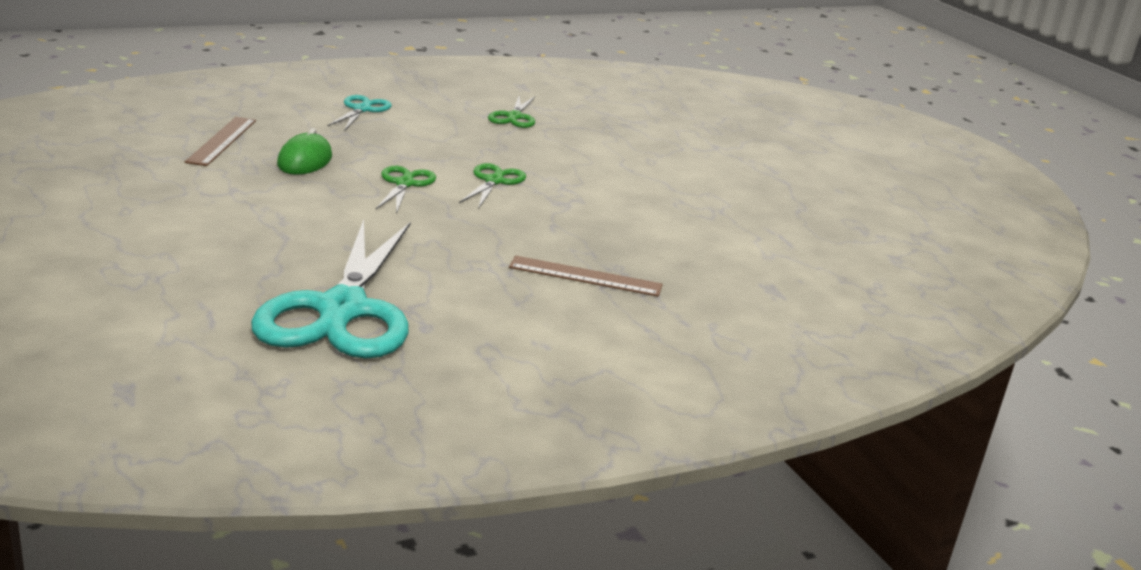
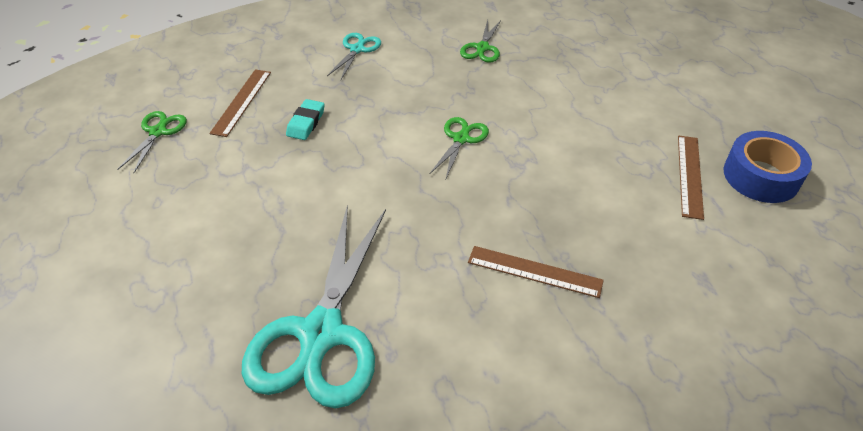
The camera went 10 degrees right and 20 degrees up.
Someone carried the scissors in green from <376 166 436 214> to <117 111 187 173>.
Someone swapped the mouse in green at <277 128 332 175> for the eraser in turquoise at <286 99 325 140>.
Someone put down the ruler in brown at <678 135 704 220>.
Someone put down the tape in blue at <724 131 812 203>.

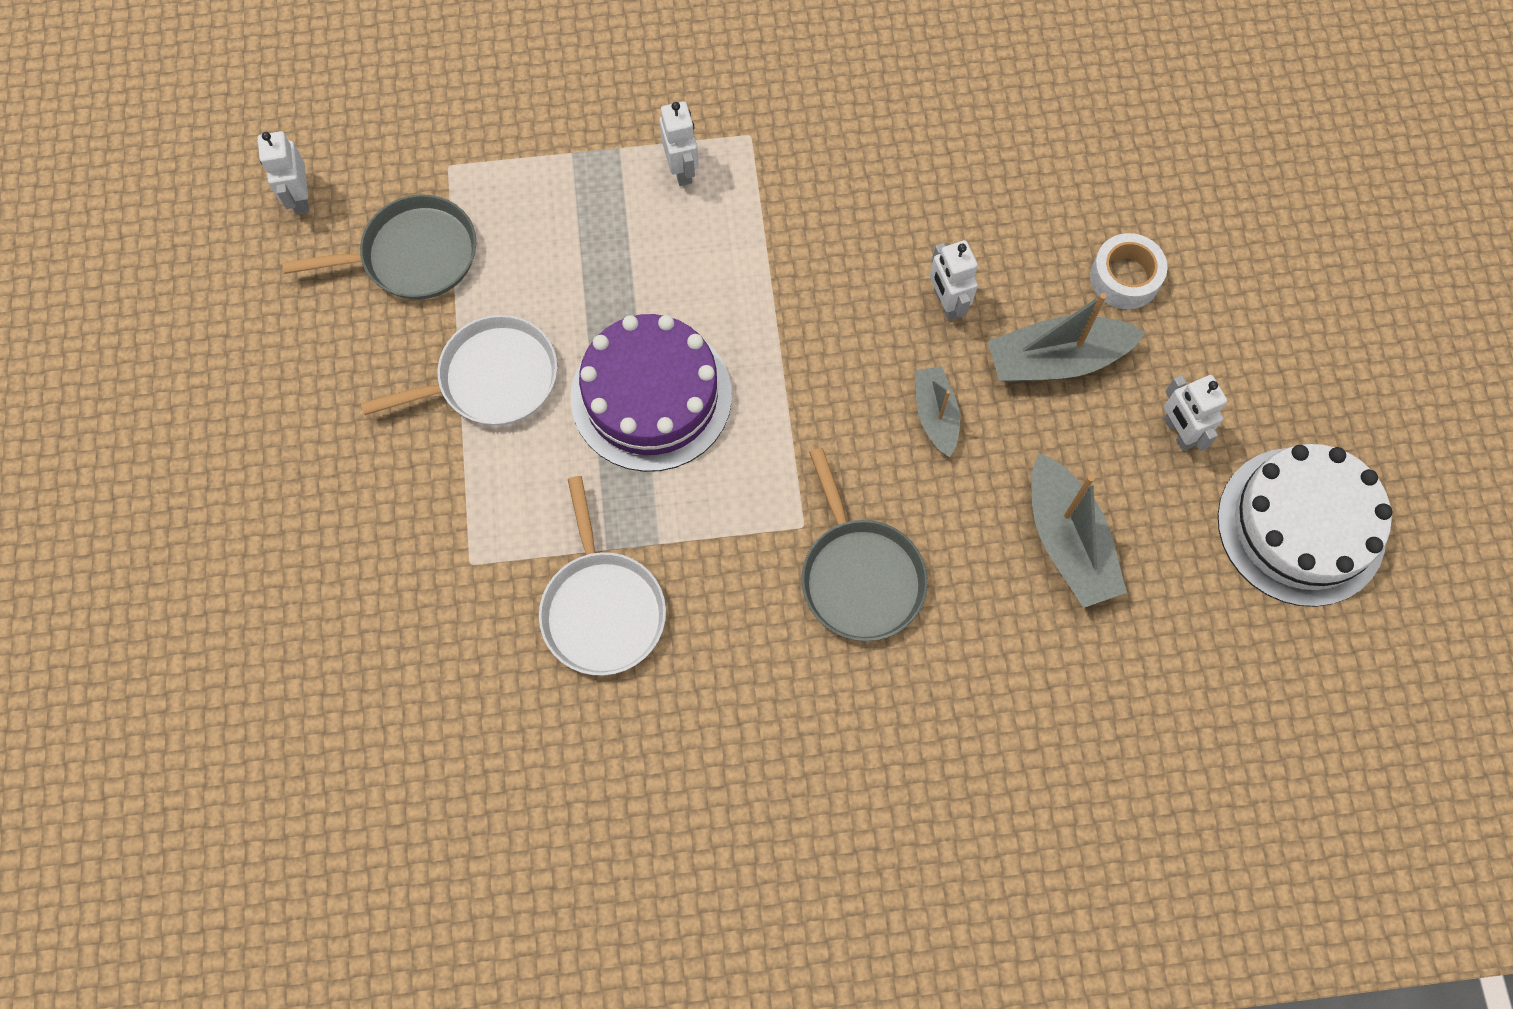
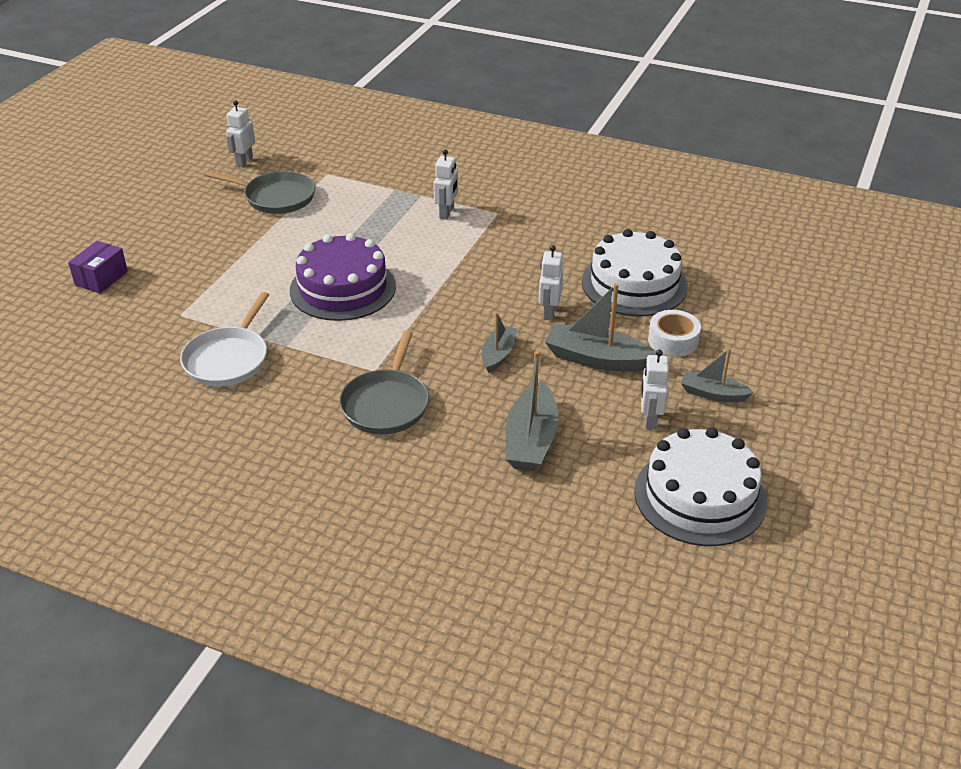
The camera went 30 degrees right and 30 degrees down.
Someone put down the box in purple at <68 241 128 293>.
Someone put down the cake in white at <582 229 688 316>.
Someone put down the boat in grey at <681 348 754 402>.
Someone took away the pan in white at <361 315 557 425>.

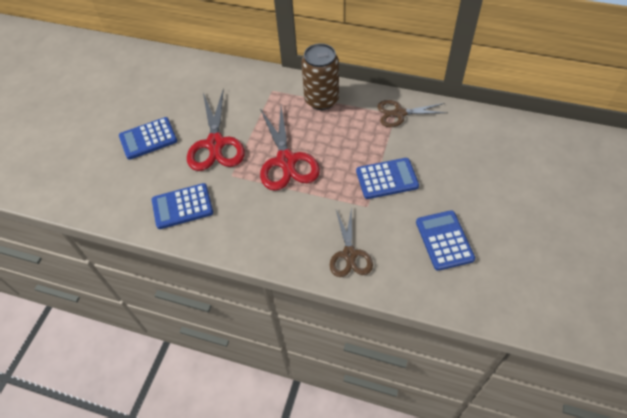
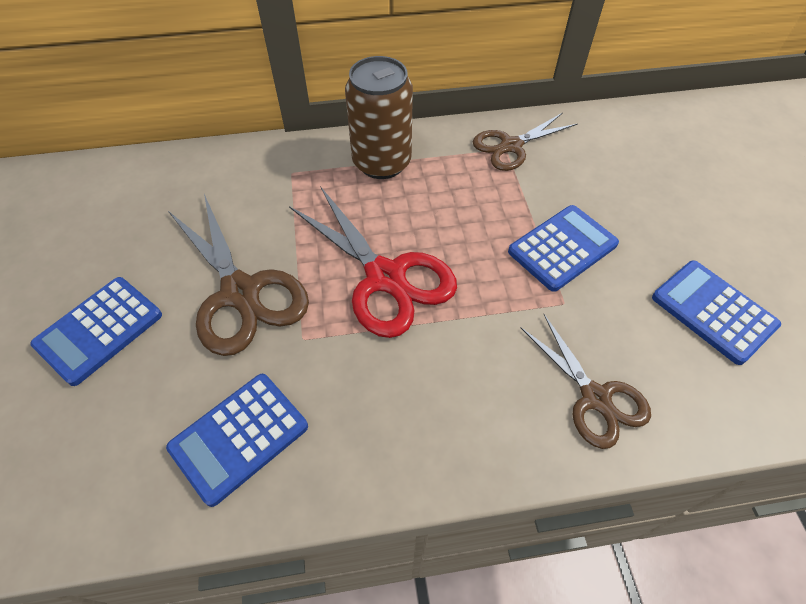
The camera went 30 degrees left and 0 degrees up.
Someone repainted the scissors in red at <187 89 245 171>, which became the scissors in brown at <168 194 309 356>.

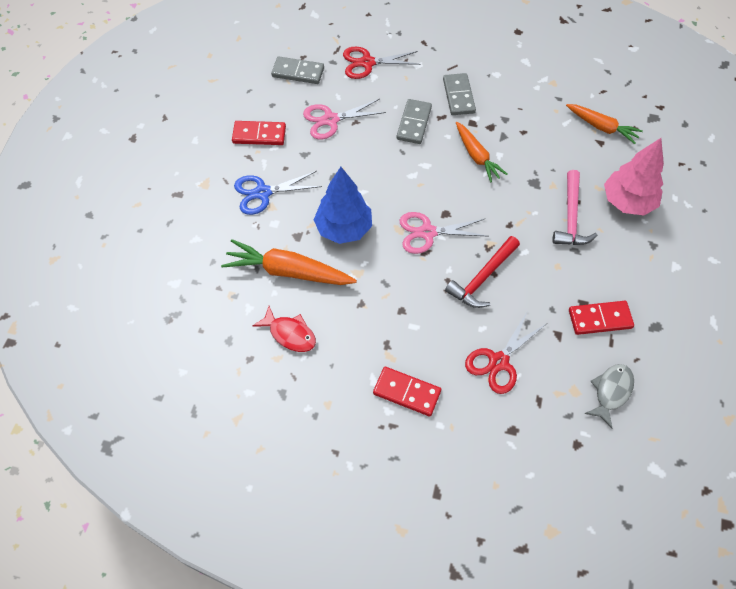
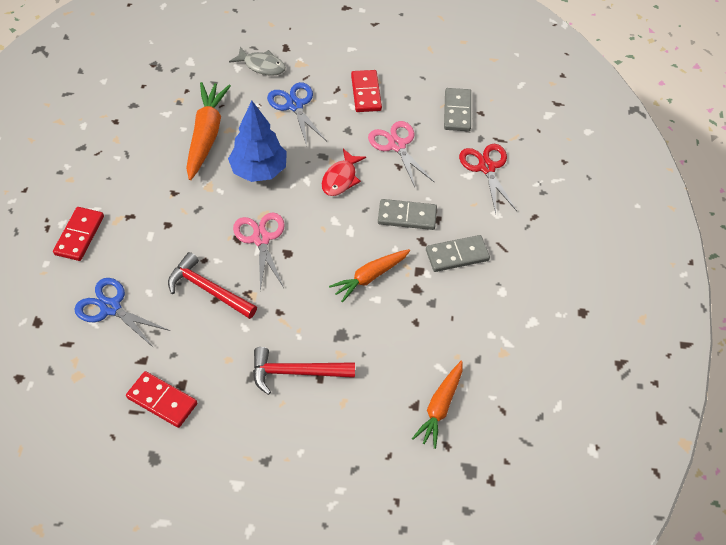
The camera went 80 degrees right and 5 degrees down.
Someone repainted the scissors in red at <465 312 546 394>, which became the scissors in blue at <74 278 170 348>.
Someone rotated the domino in red at <569 301 634 335> by 45 degrees counterclockwise.
Someone carried the fish in grey from <585 364 634 428> to <229 46 286 76>.
Someone repainted the hammer in pink at <552 170 597 245>, which became the hammer in red at <253 347 355 395>.
Someone carried the fish in red from <253 306 316 352> to <322 149 366 196>.
Someone took away the tree in pink at <604 138 664 215>.

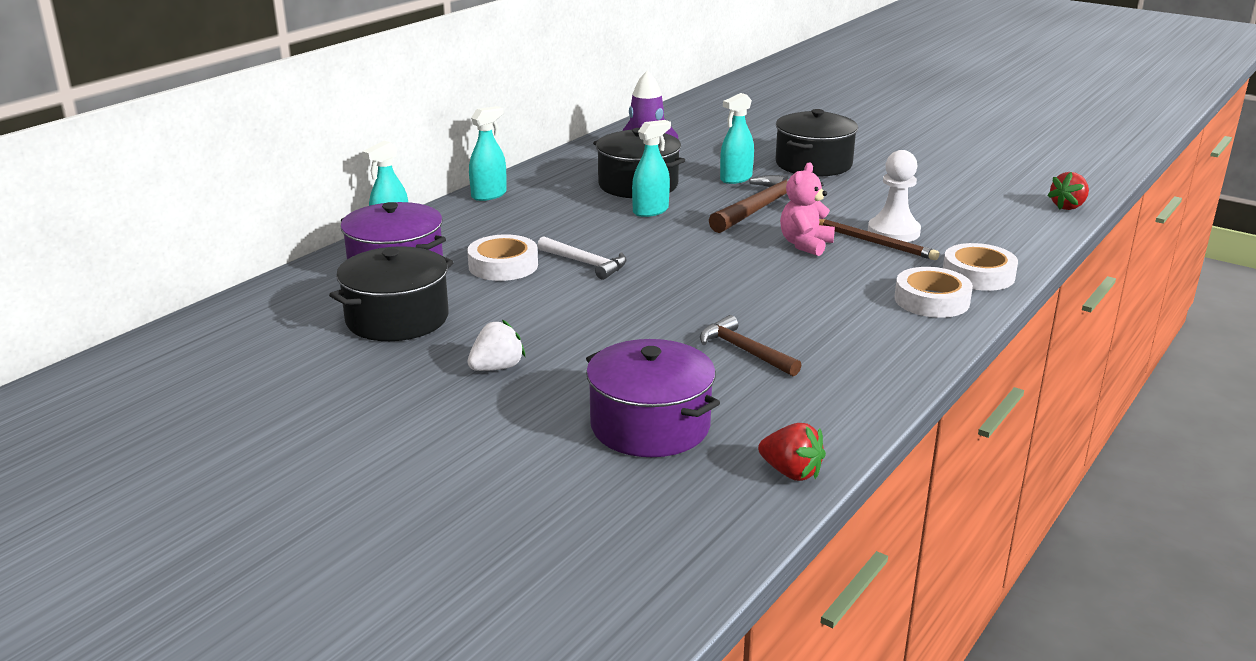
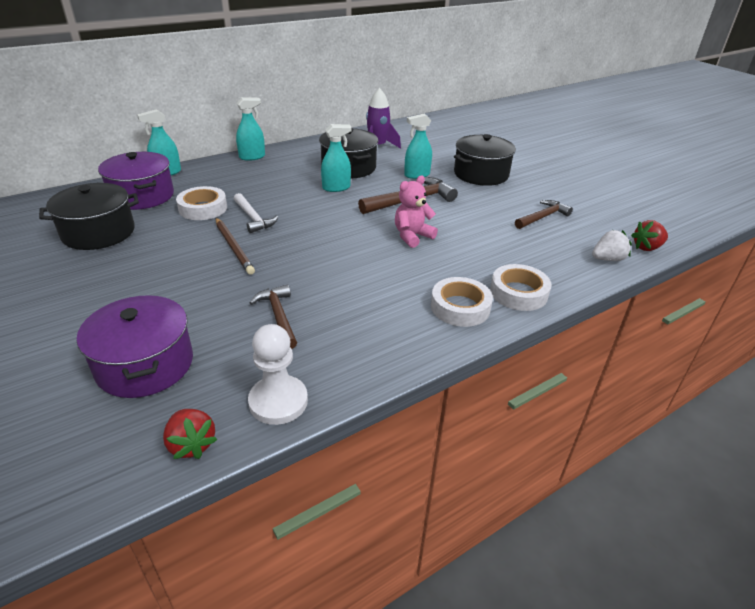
The camera went 20 degrees right and 10 degrees up.
Someone carried the pencil in brown from <819 219 939 260> to <216 218 255 275>.
Someone carried the pawn in white from <868 150 921 242> to <248 324 308 425>.
Someone put down the hammer in brown at <515 200 573 229>.
Someone carried the strawberry in white from <467 320 525 371> to <592 230 632 261>.

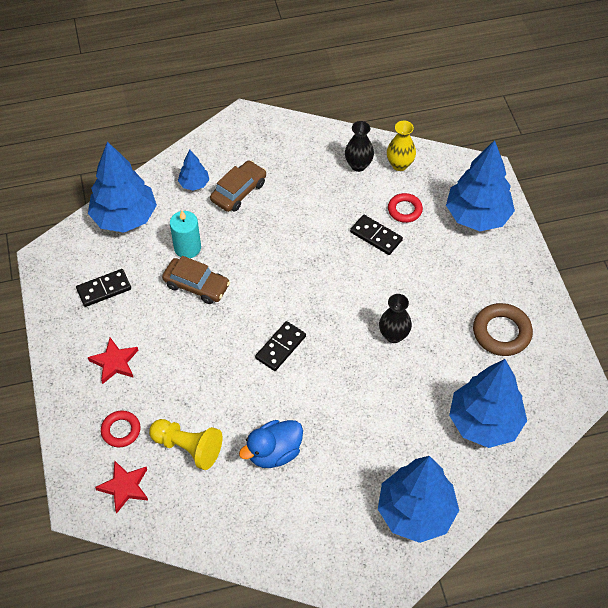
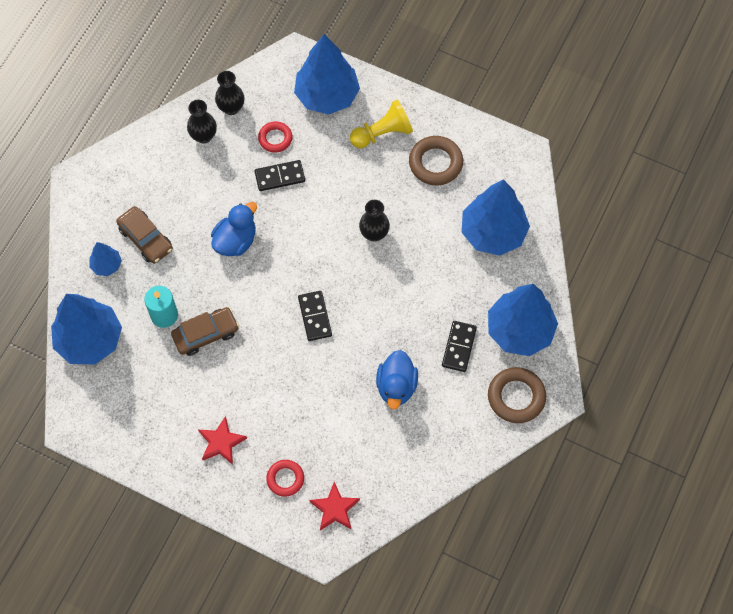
The camera went 50 degrees left and 10 degrees up.
Someone rotated the car in brown at <210 160 266 212> by 150 degrees clockwise.
Someone put down the duck in blue at <211 202 257 256>.
Someone repainted the vase in yellow at <387 121 416 171>, which became the vase in black at <215 71 244 115>.
Someone carried the pawn in yellow from <149 419 222 470> to <350 100 413 149>.
Someone carried the domino in black from <76 269 131 307> to <442 321 477 372>.
Someone put down the ring in brown at <488 367 546 423>.

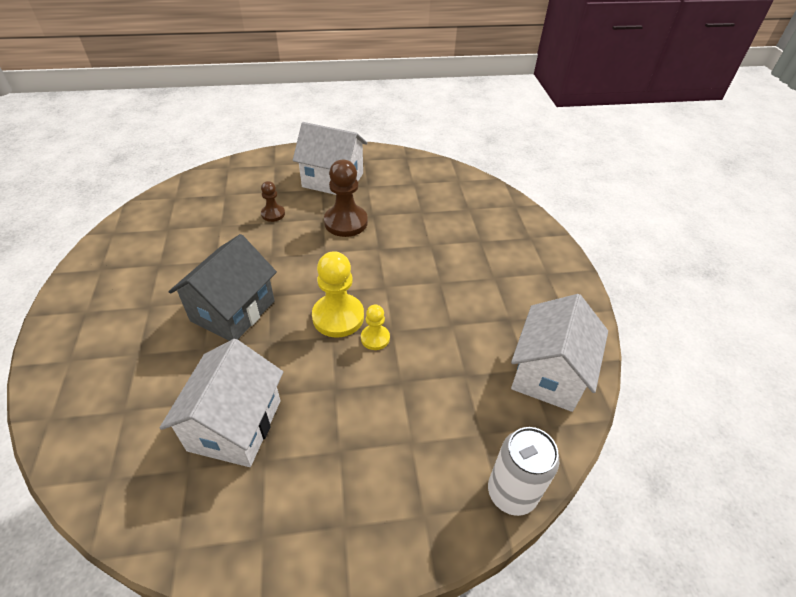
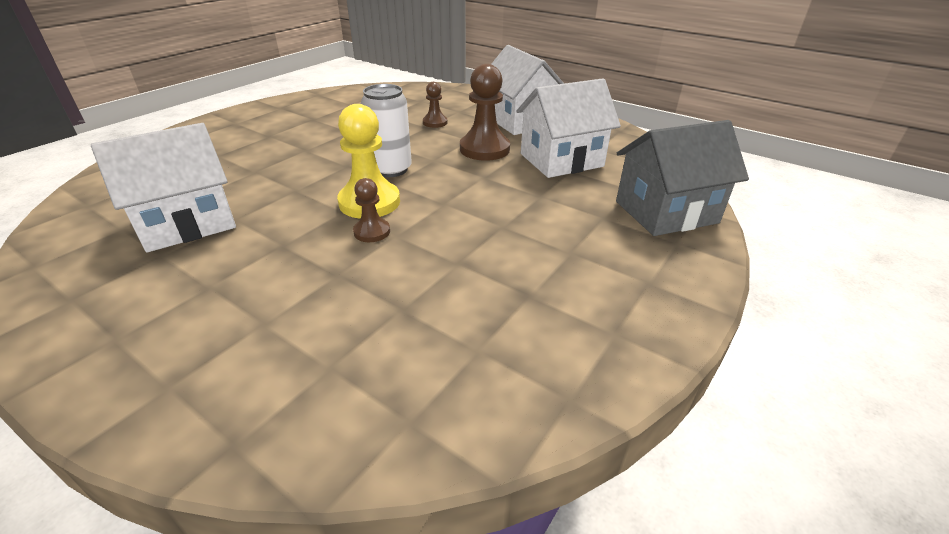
The camera went 45 degrees right and 10 degrees down.
Someone repainted the pawn in yellow at <361 305 390 350>, which became the pawn in brown at <353 178 390 242>.
Someone carried the can in white from <488 427 559 516> to <361 84 412 177>.
Someone carried the house in white from <511 294 608 412> to <516 78 621 178>.
Someone carried the house in grey from <169 234 277 341> to <616 120 749 236>.

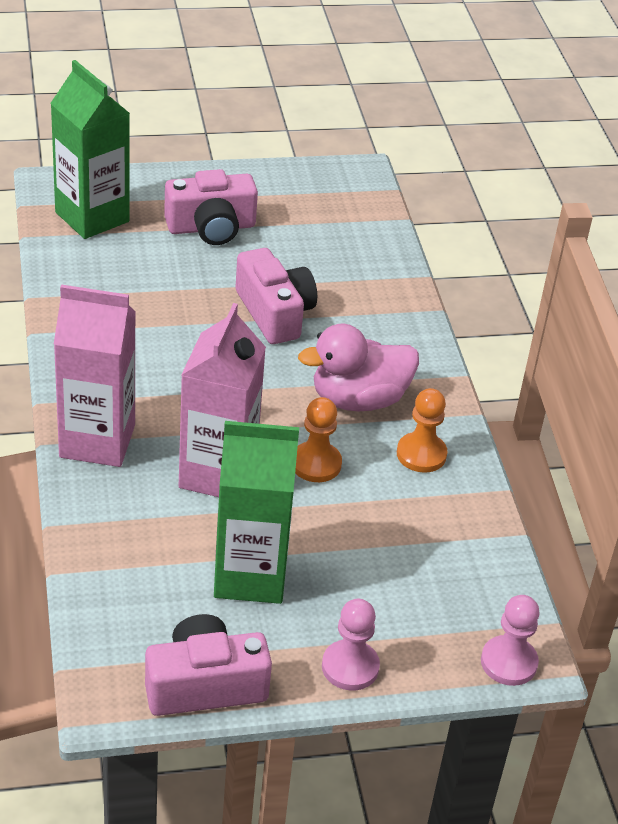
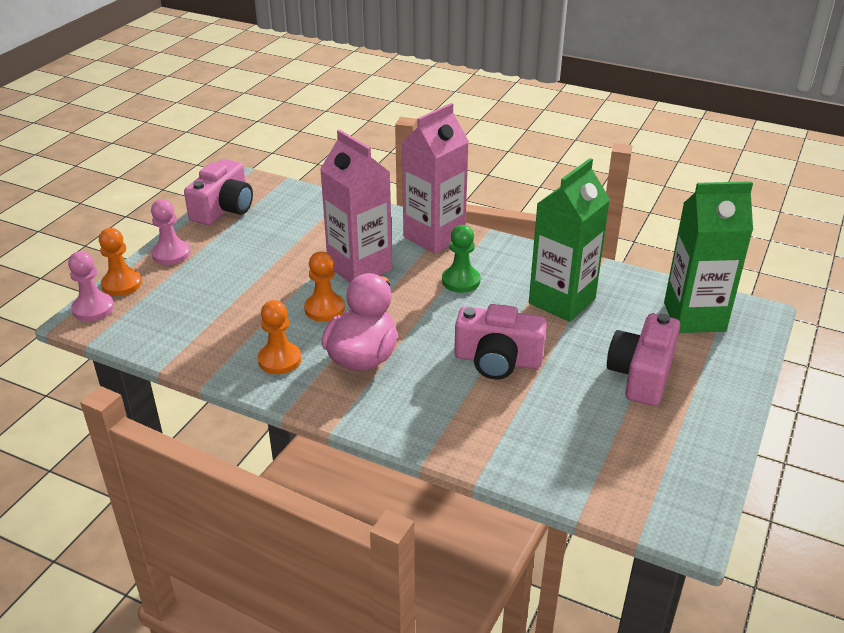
The camera went 130 degrees right and 5 degrees down.
Someone put down the pawn in orange at <99 228 142 296>.
Someone put down the pawn in green at <442 225 480 293>.
Someone carried the carton in green from <214 421 299 604> to <529 158 610 322>.

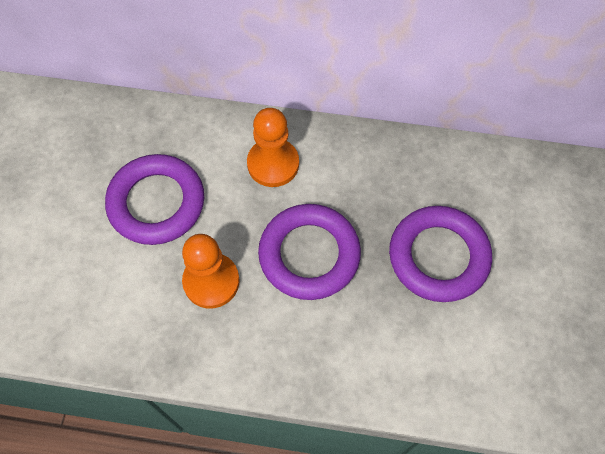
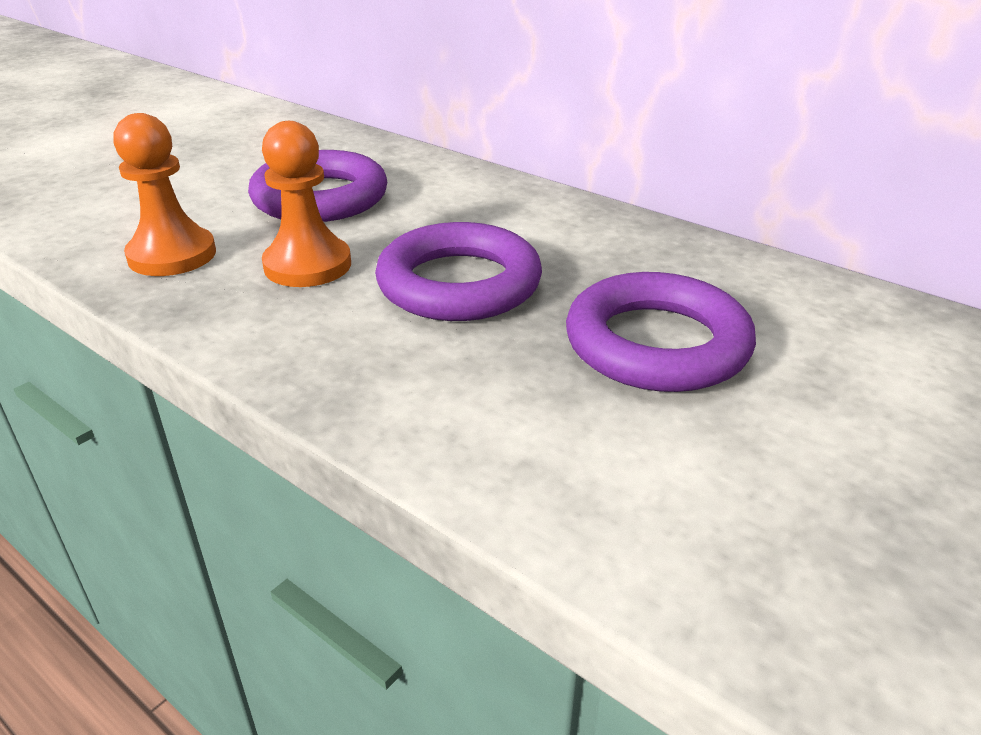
The camera went 30 degrees right and 30 degrees down.
Someone carried the pawn in orange from <247 108 299 187> to <113 113 216 276>.

